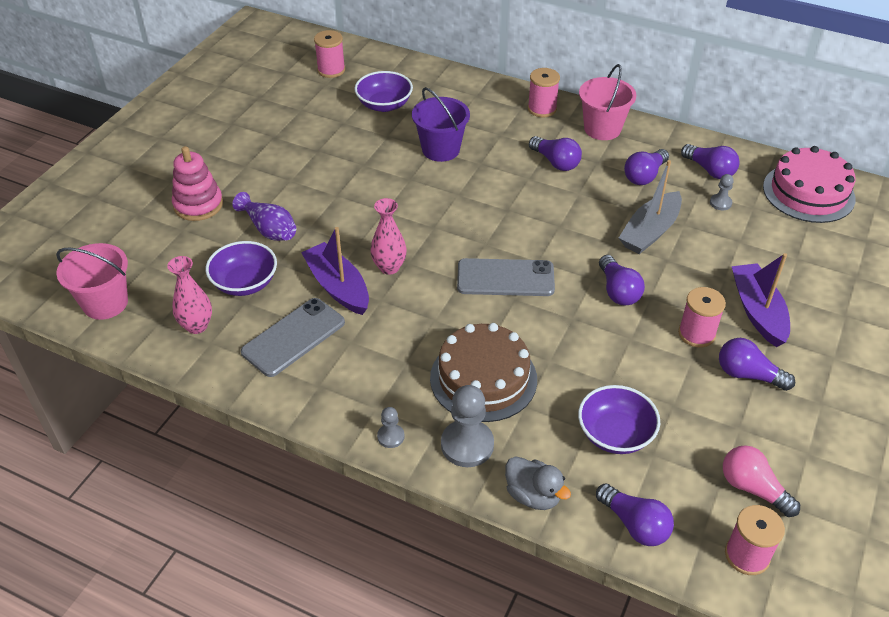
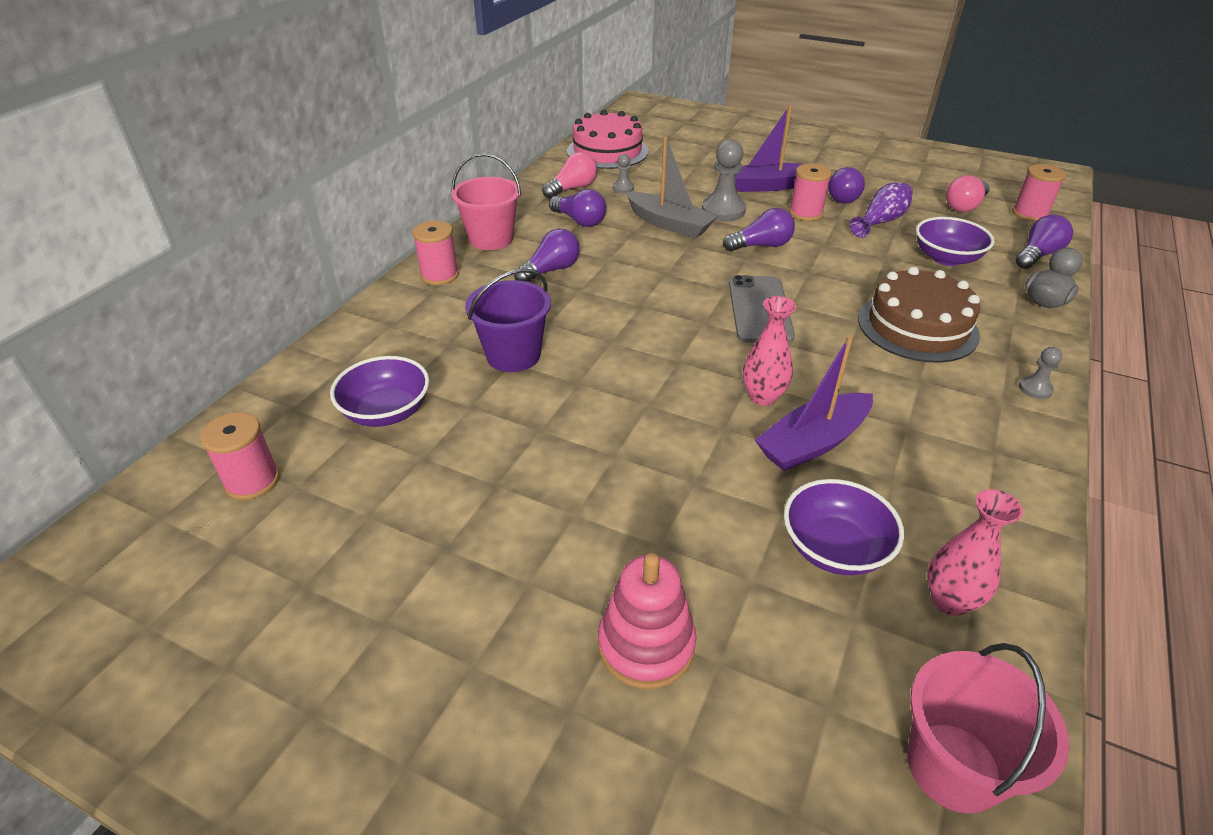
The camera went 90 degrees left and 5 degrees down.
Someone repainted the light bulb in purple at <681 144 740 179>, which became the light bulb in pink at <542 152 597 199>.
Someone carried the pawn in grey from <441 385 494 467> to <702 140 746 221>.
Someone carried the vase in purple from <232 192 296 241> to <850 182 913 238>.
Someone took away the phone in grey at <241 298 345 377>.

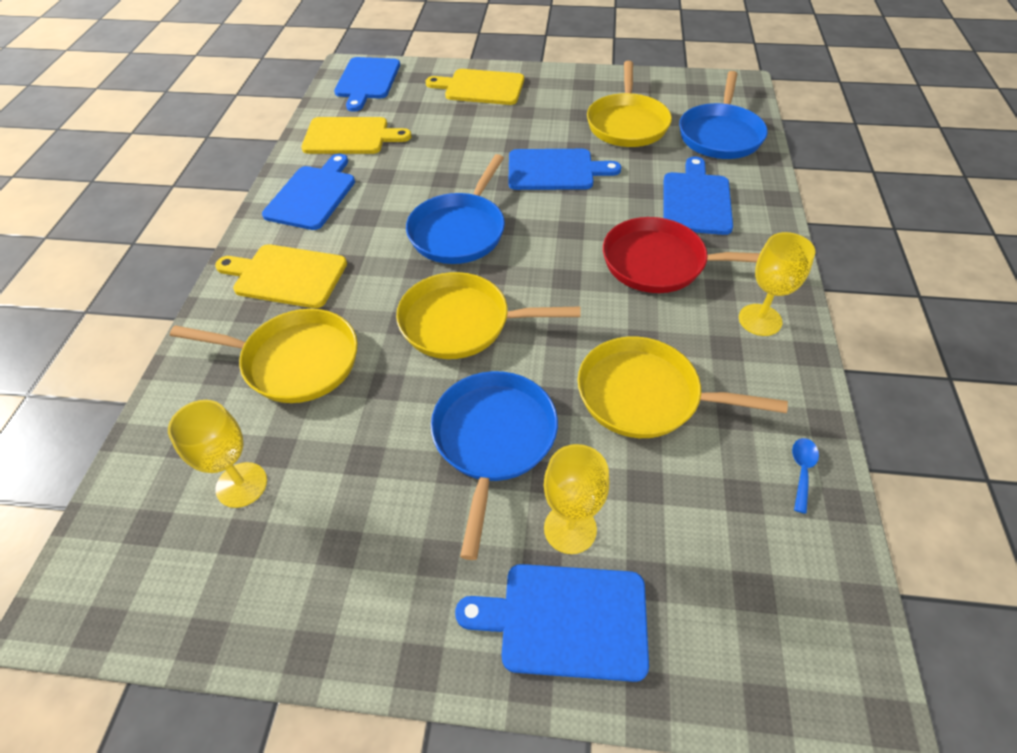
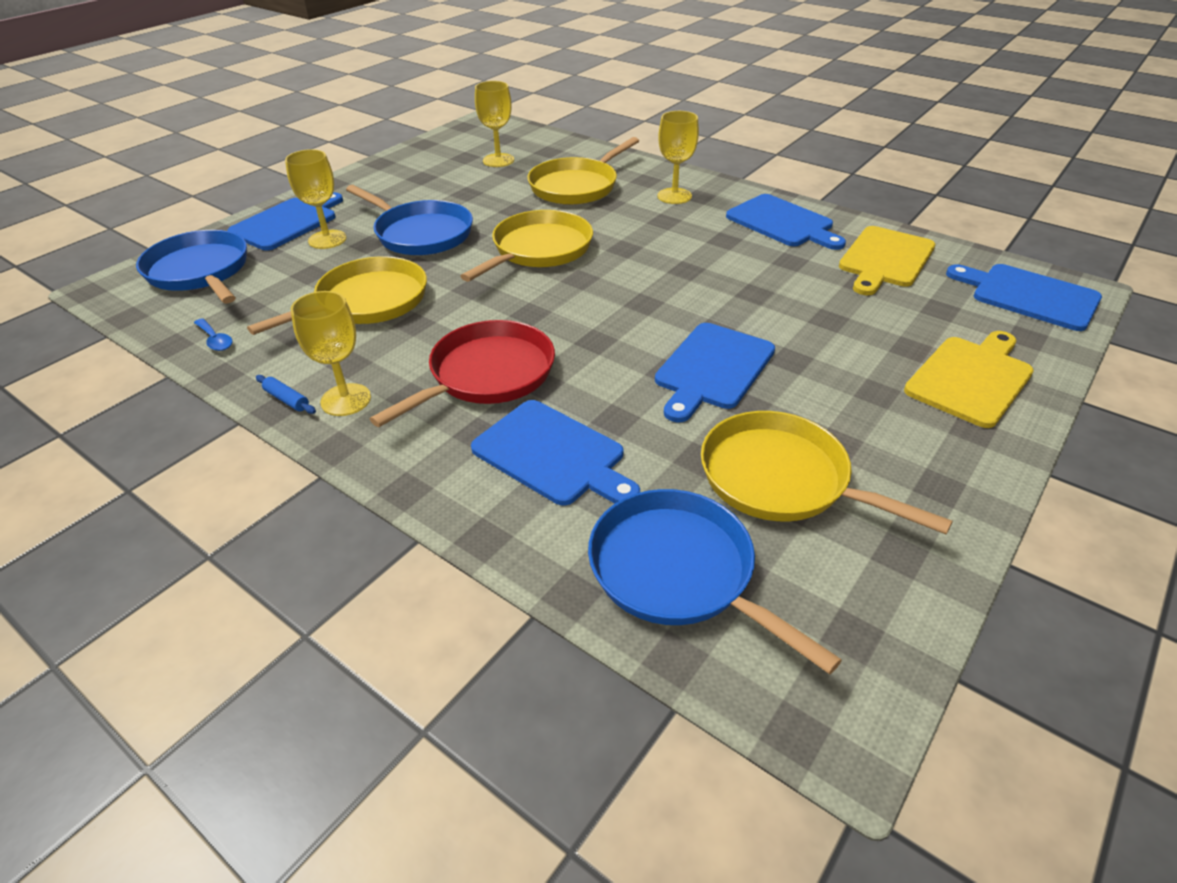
The camera went 120 degrees right and 10 degrees down.
Someone carried the pan in blue from <406 154 505 264> to <136 230 247 304>.
Someone put down the rolling pin in blue at <256 375 316 414>.
Someone swapped the cutting board in yellow at <215 244 347 308> for the goblet in yellow at <657 111 699 204>.

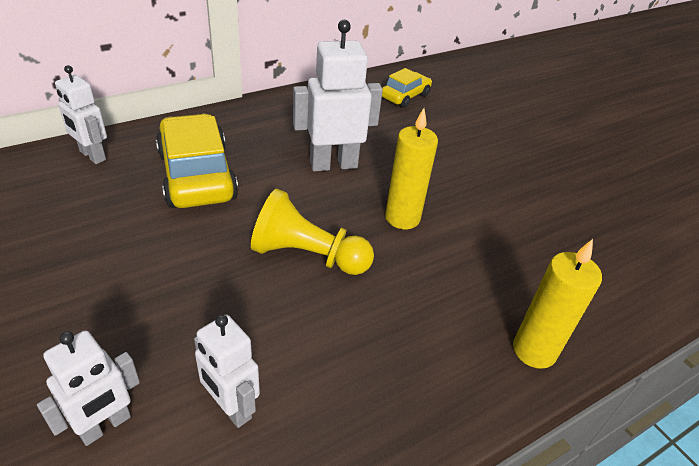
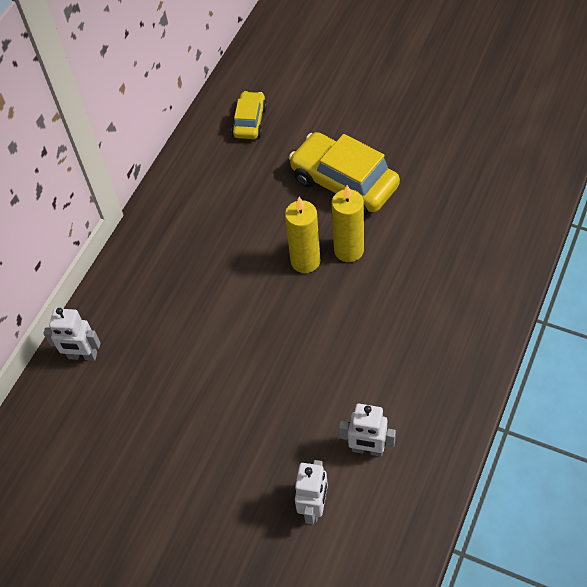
The camera went 25 degrees left and 15 degrees up.
Someone carried the candle in yellow from <513 239 602 369> to <285 197 321 273>.
Someone carried the car in yellow from <156 114 238 208> to <289 132 400 216>.
Someone took away the pawn in yellow at <251 189 374 275>.
Someone took away the robot in white at <293 20 383 172>.

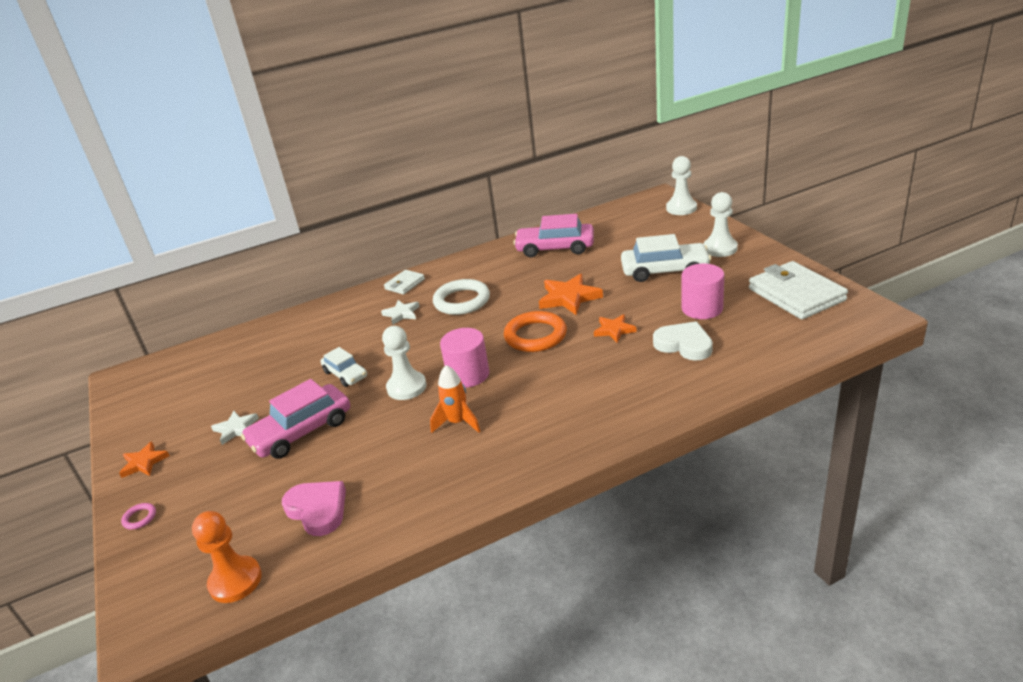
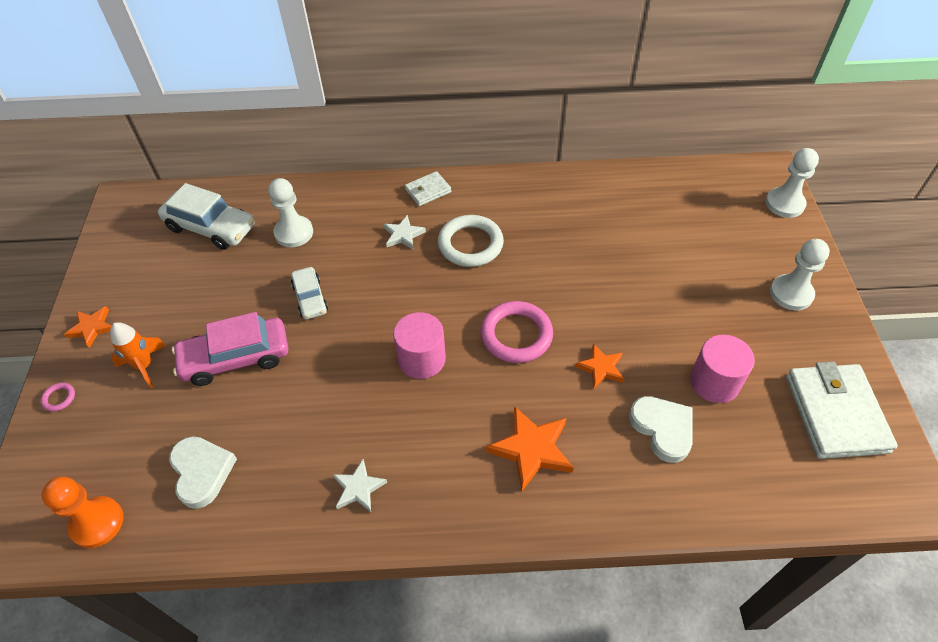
The camera went 20 degrees right and 20 degrees up.
Someone carried the rocket in orange from <430 365 481 433> to <110 322 167 388>.
Someone carried the car in white from <621 234 711 282> to <158 183 255 250>.
Someone repainted the heart in pink at <282 481 346 536>, which became the heart in white at <169 436 237 509>.
Someone carried the pawn in white from <382 326 426 400> to <268 178 313 247>.
Someone carried the star in white from <211 411 259 445> to <333 459 387 512>.
Someone repainted the ring in orange at <504 311 567 352>, which became the ring in pink at <480 301 553 363>.
Someone carried the star in orange from <539 274 603 315> to <486 406 574 491>.
Someone took away the car in pink at <513 214 594 258>.

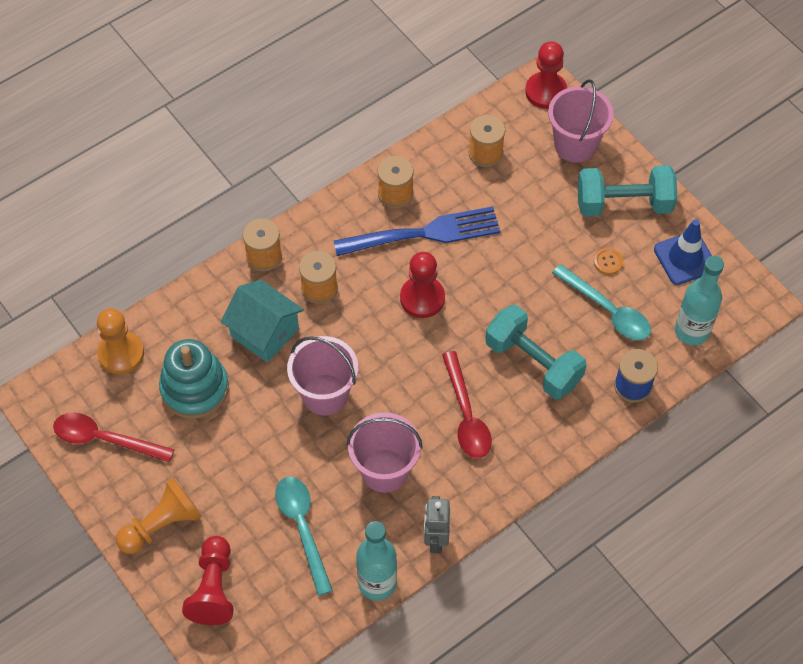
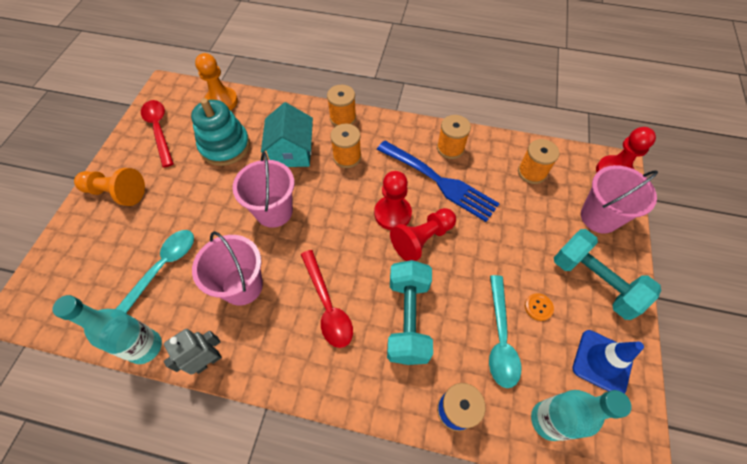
The camera went 50 degrees right and 0 degrees up.
Someone rotated the spoon in red at <442 351 492 458> by 60 degrees counterclockwise.
Someone carried the pawn in red from <182 536 234 625> to <390 208 456 261>.

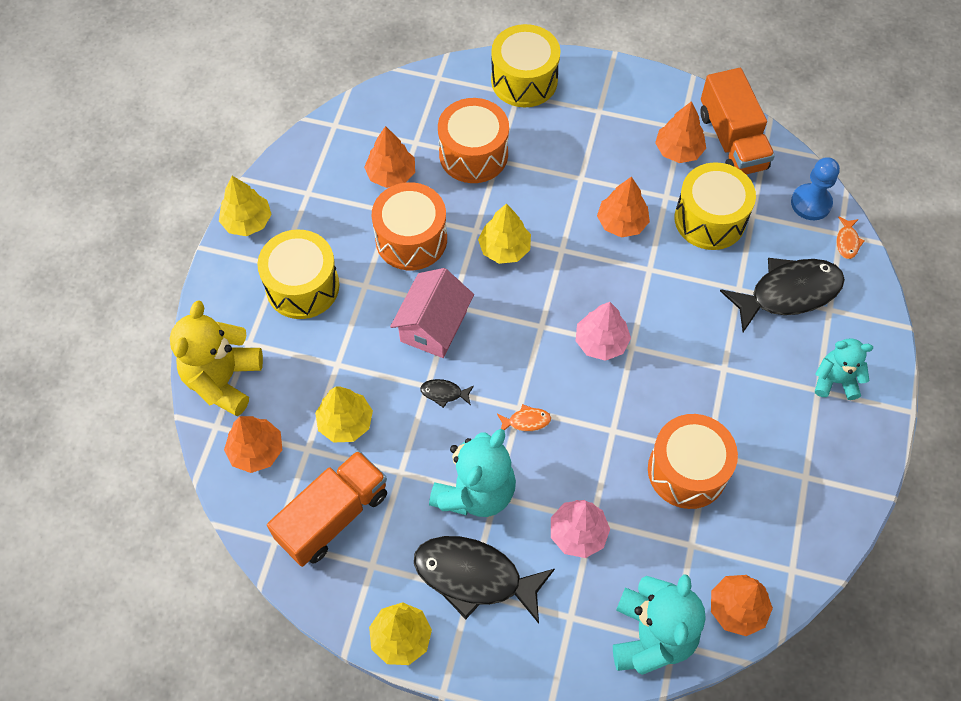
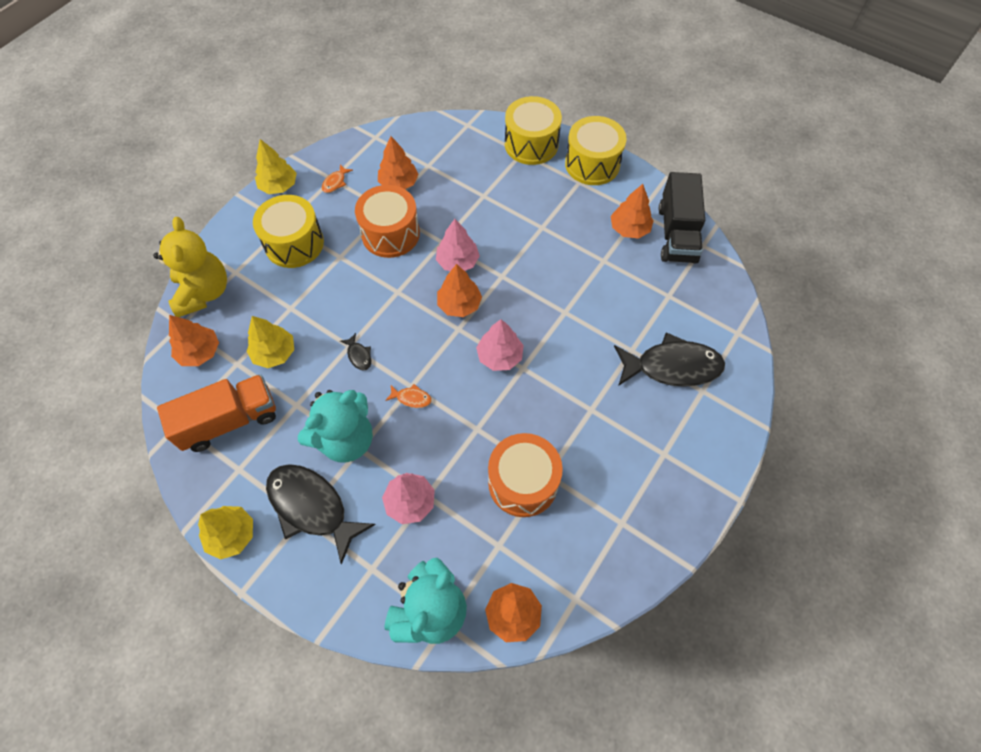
The camera went 20 degrees right and 0 degrees up.
Someone rotated the teddy bear in yellow at <170 300 263 416> by 135 degrees clockwise.
Someone carried the fish in orange from <836 216 865 259> to <322 164 353 193>.
Someone rotated the fish in black at <420 379 474 408> by 150 degrees counterclockwise.
Someone repainted the tree in yellow at <478 203 531 264>, which became the tree in pink at <436 219 480 271>.
Someone carried the tree in orange from <597 176 650 238> to <437 264 482 317>.
Someone carried the drum in yellow from <675 162 756 250> to <565 116 626 185>.
Someone repainted the truck in orange at <700 68 775 174>, which became the truck in black at <659 172 705 264>.
Someone took away the house in pink at <390 268 474 358>.
Someone took away the drum in orange at <438 98 509 183>.
Someone took away the pawn in blue at <791 157 840 220>.
Someone took away the teddy bear in turquoise at <815 339 873 400>.

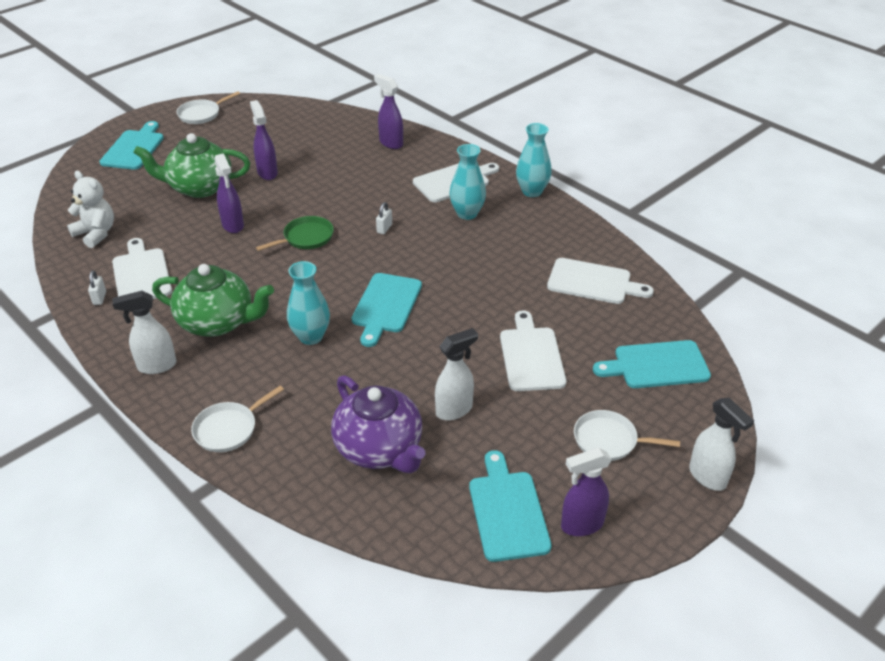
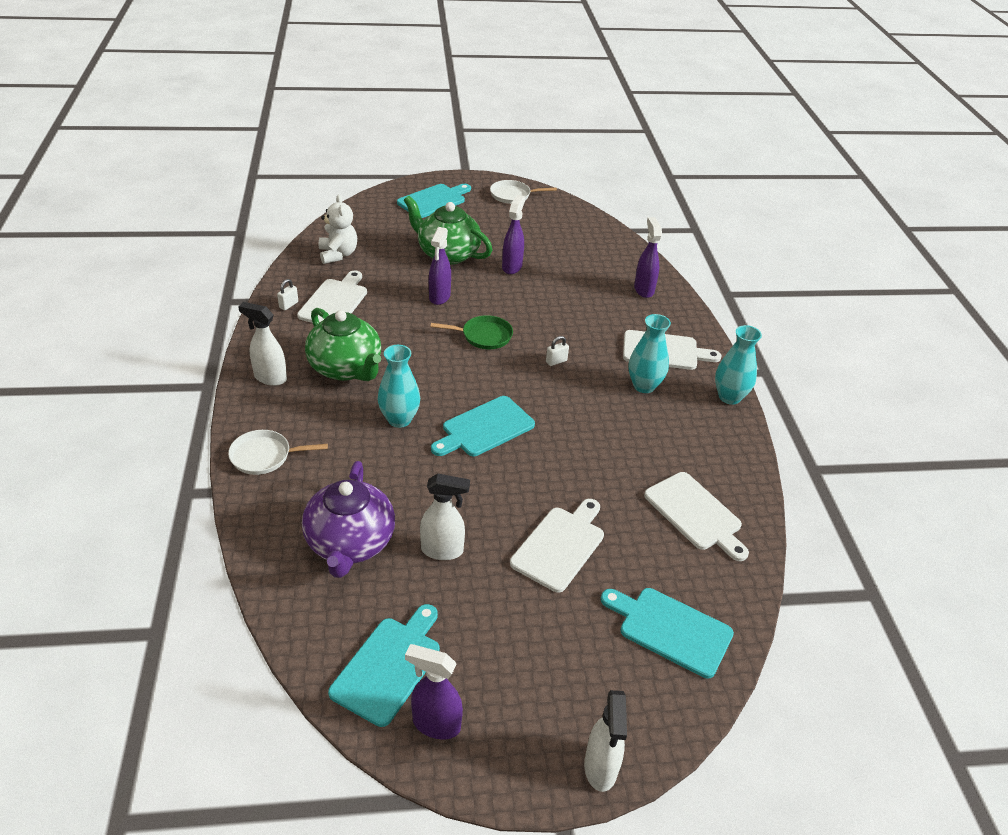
The camera went 35 degrees right and 0 degrees up.
Someone took away the pan in white at <574 410 680 461>.

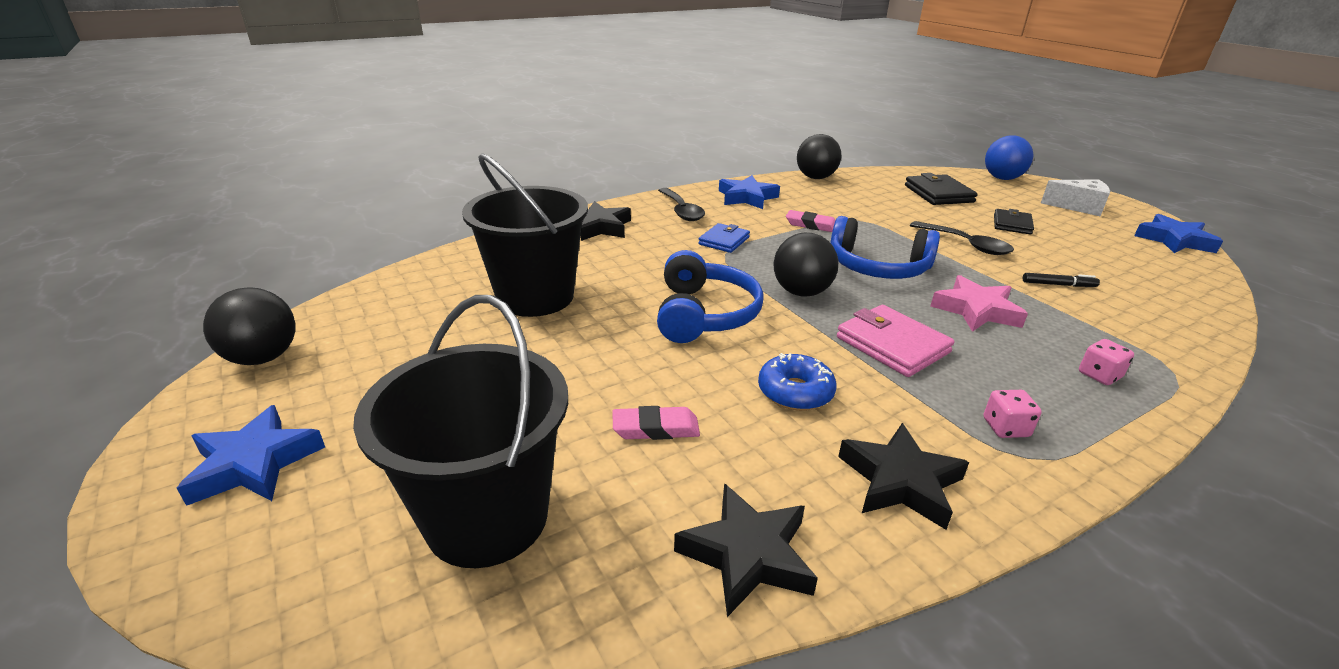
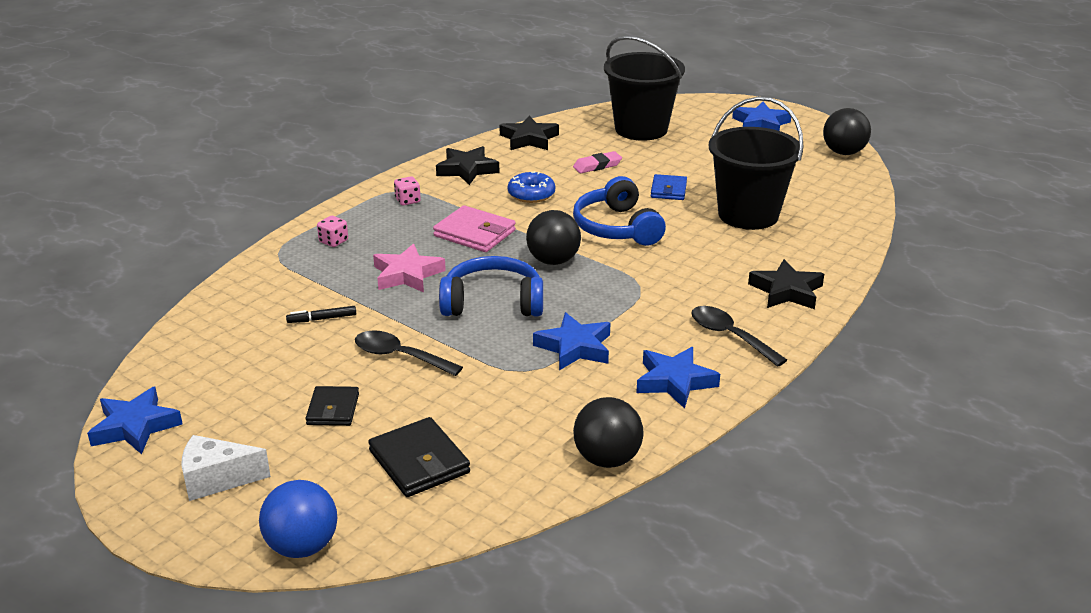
The camera went 160 degrees right and 0 degrees up.
Someone swapped the eraser in pink at <786 210 836 232> for the star in blue at <533 312 610 370>.
Someone carried the wallet in blue from <698 223 750 253> to <651 174 687 200>.

